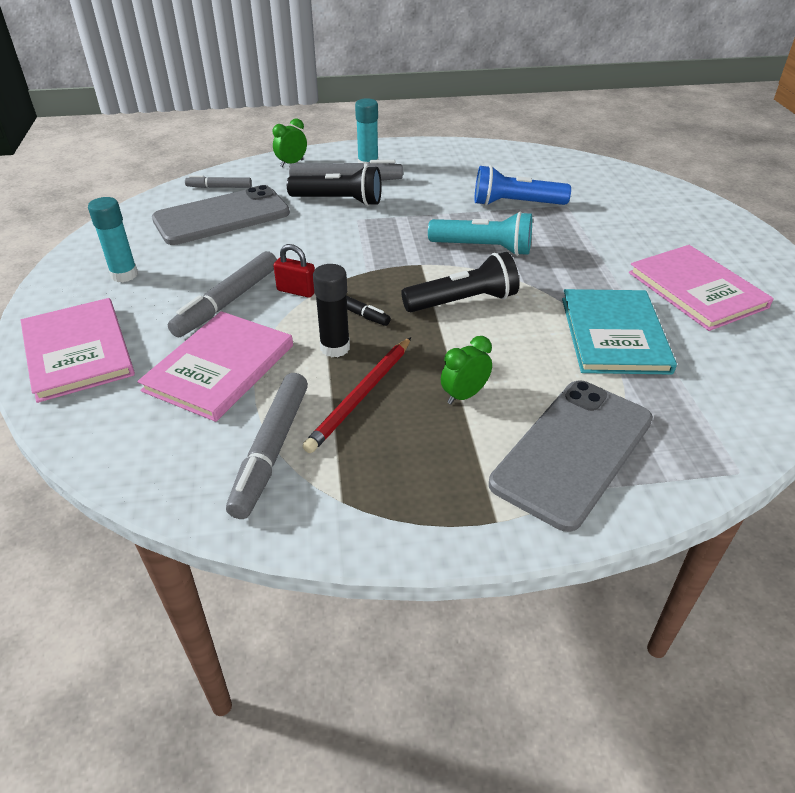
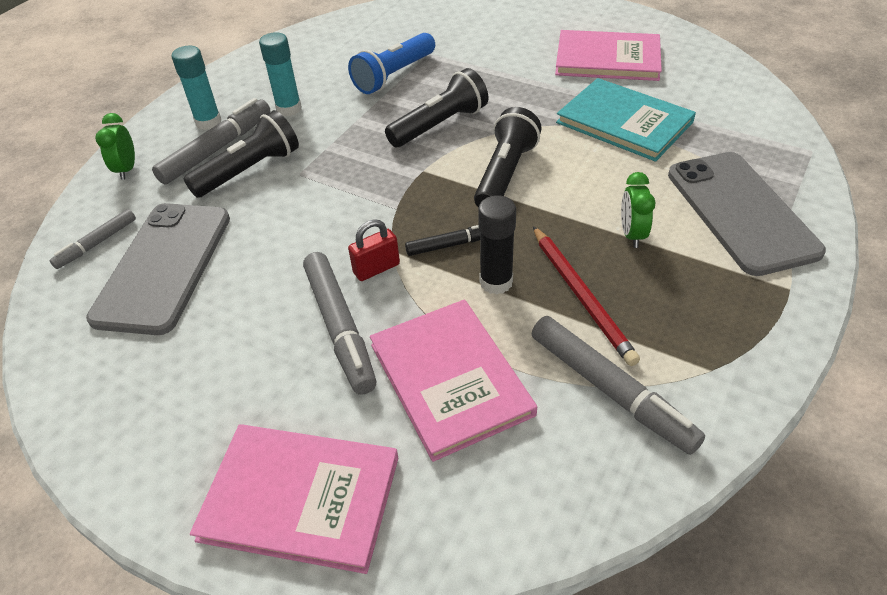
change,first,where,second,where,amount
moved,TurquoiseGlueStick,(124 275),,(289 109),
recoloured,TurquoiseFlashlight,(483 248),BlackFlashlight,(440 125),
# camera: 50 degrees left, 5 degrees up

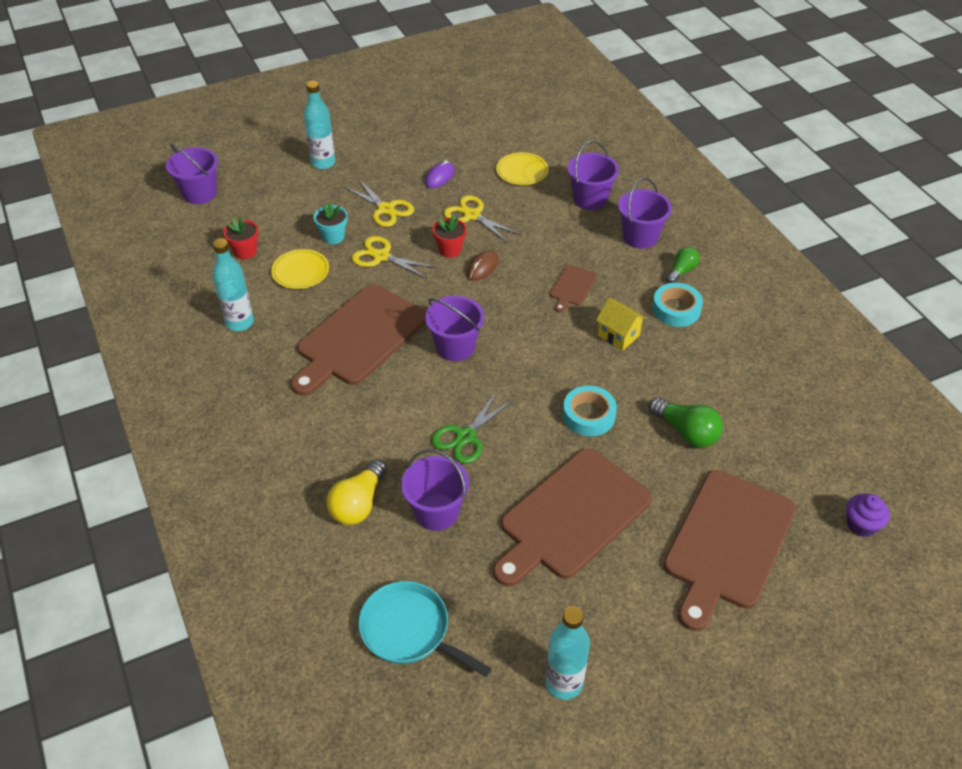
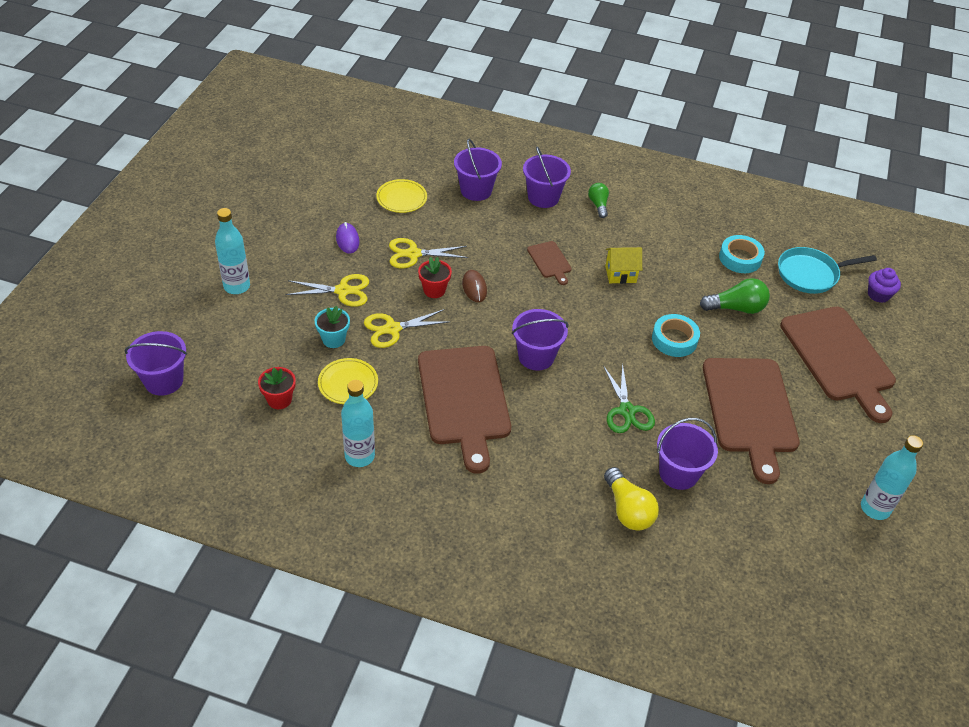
change,first,where,second,where,amount
moved,TurquoisePan,(409 630),,(810 274),
moved,TurquoiseTape,(676 309),,(740 258),
# camera: 50 degrees left, 0 degrees up

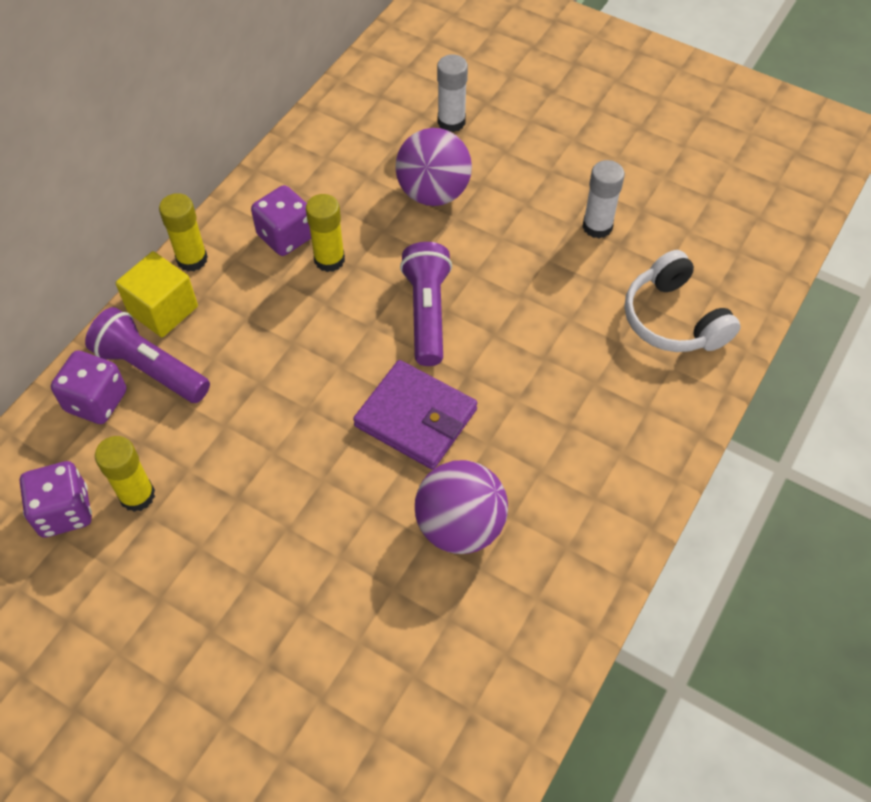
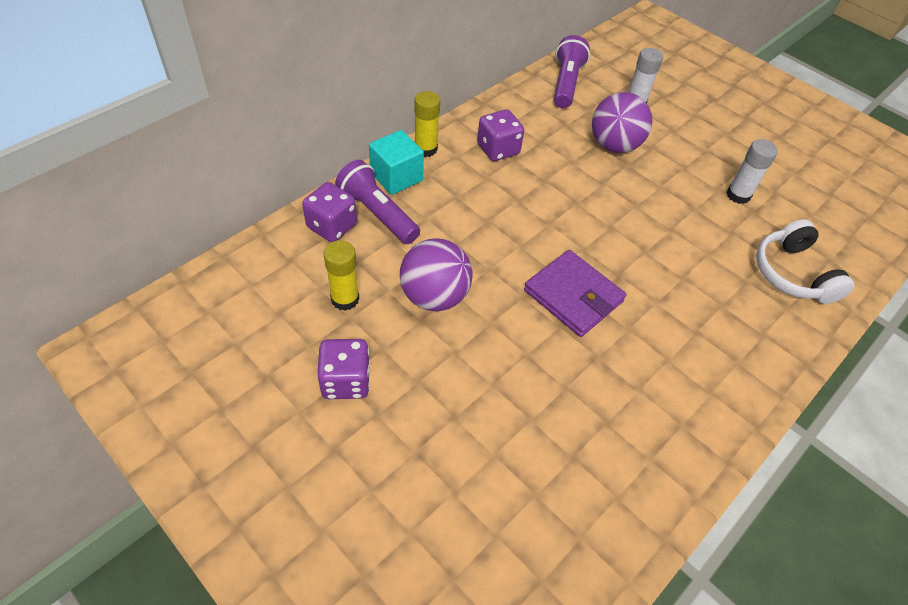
change,first,where,second,where,amount
removed,YellowGlueStick,(329 260),,,
moved,PurpleDice,(64 511),,(346 381),
moved,PurpleFlashlight,(427 313),,(566 83),
moved,PurpleBall,(460 526),,(434 296),
recoloured,YellowCube,(163 310),TurquoiseCube,(396 177),
# camera: 10 degrees right, 5 degrees down

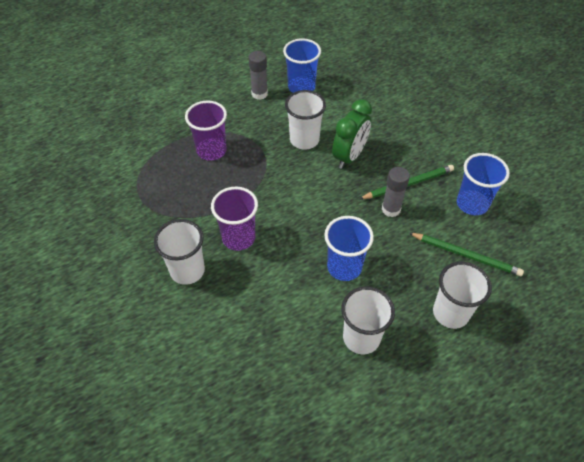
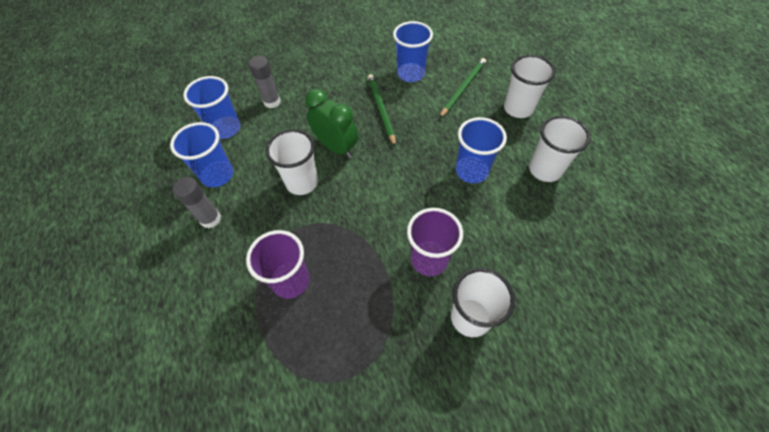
change,first,where,second,where,amount
added,,,BlueCup,(226 129),
moved,GreyGlueStick,(391 209),,(272 102),
# camera: 80 degrees left, 5 degrees up

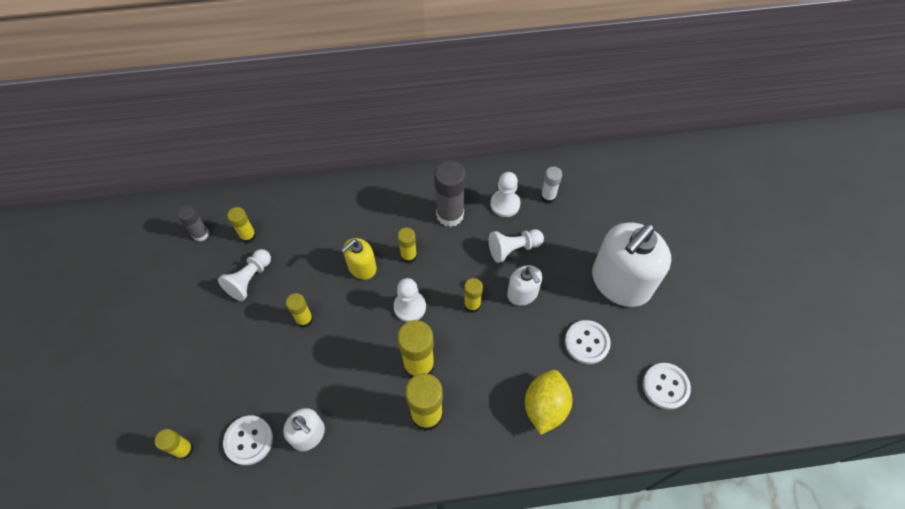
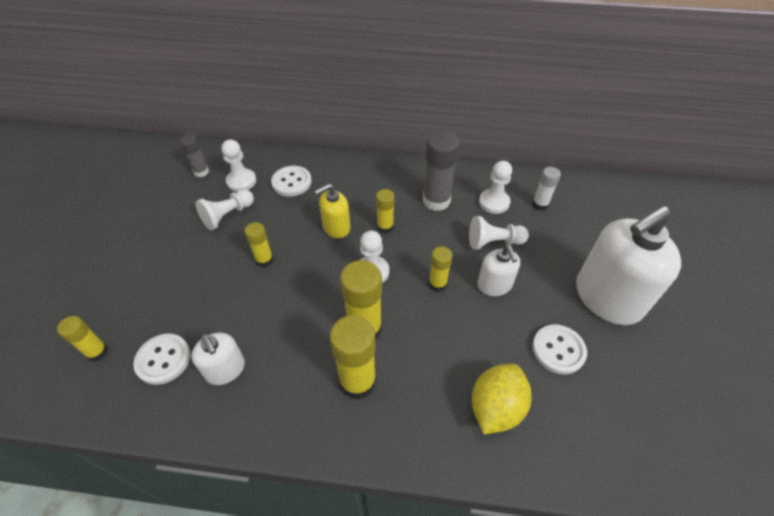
change,first,where,second,where,amount
moved,WhiteButton,(665 386),,(291 182),
replaced,YellowGlueStick,(248 236),WhitePawn,(241 181),
# camera: 15 degrees right, 10 degrees down

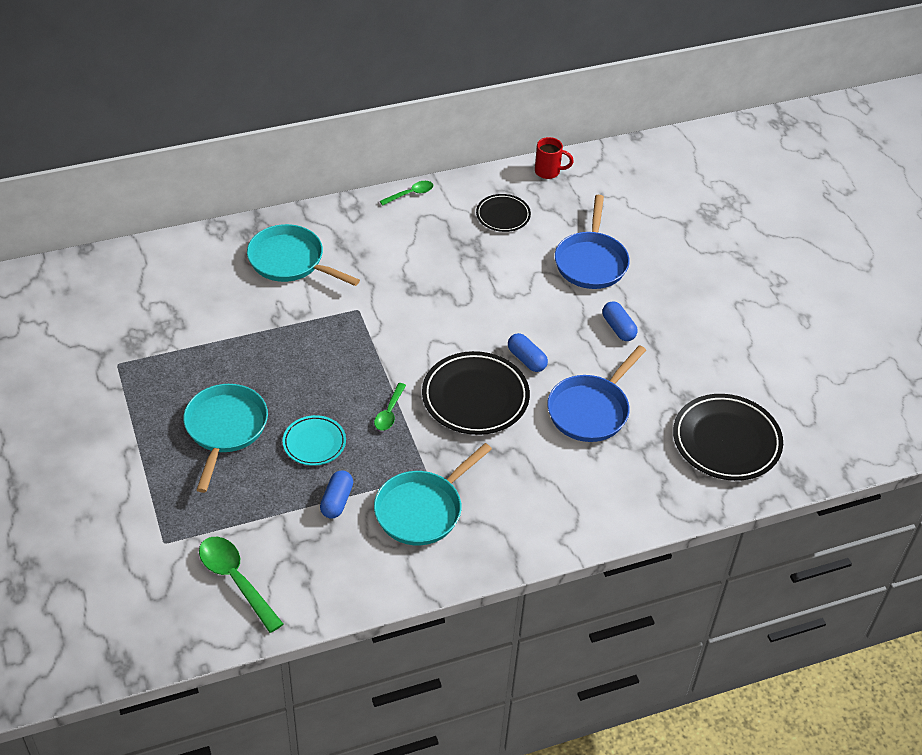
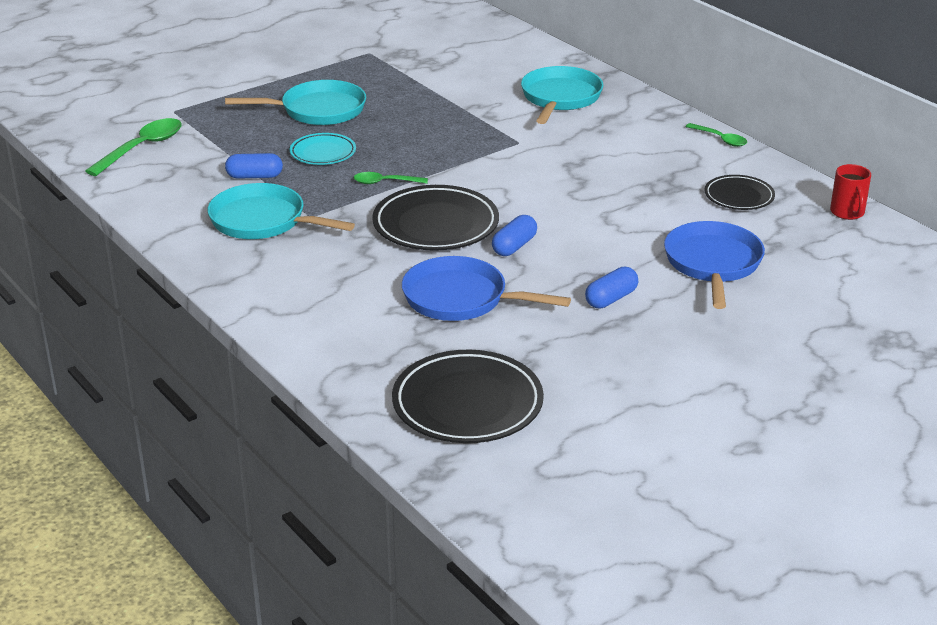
change,first,where,second,where,amount
turned,BluePan,(591 261),,(713 264),105 degrees clockwise
# camera: 75 degrees right, 15 degrees down

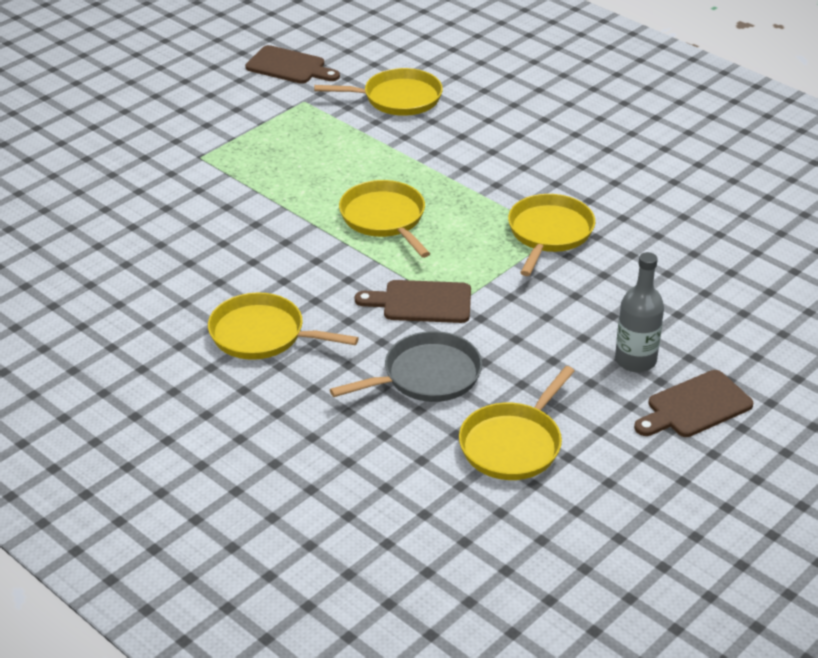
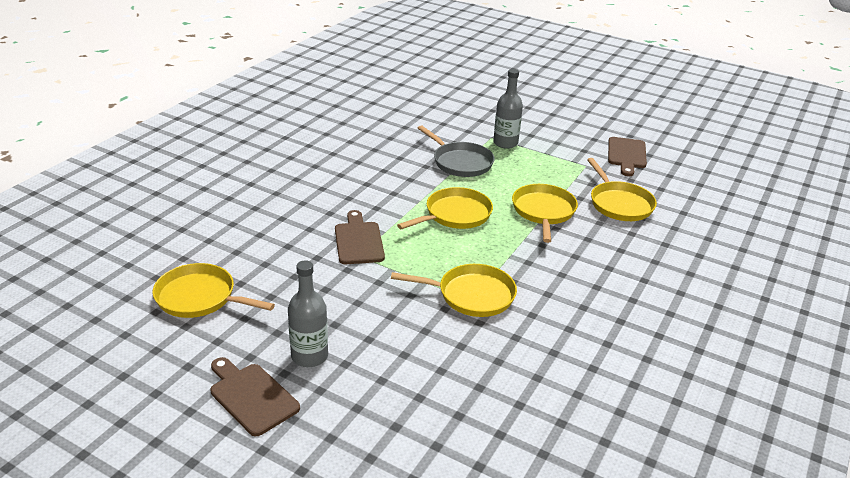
change,first,where,second,where,amount
added,,,GreyBottle,(505 143),
moved,YellowPan,(262 335),,(543 212),
moved,GreyPan,(426 376),,(460 162),
# camera: 75 degrees right, 5 degrees down

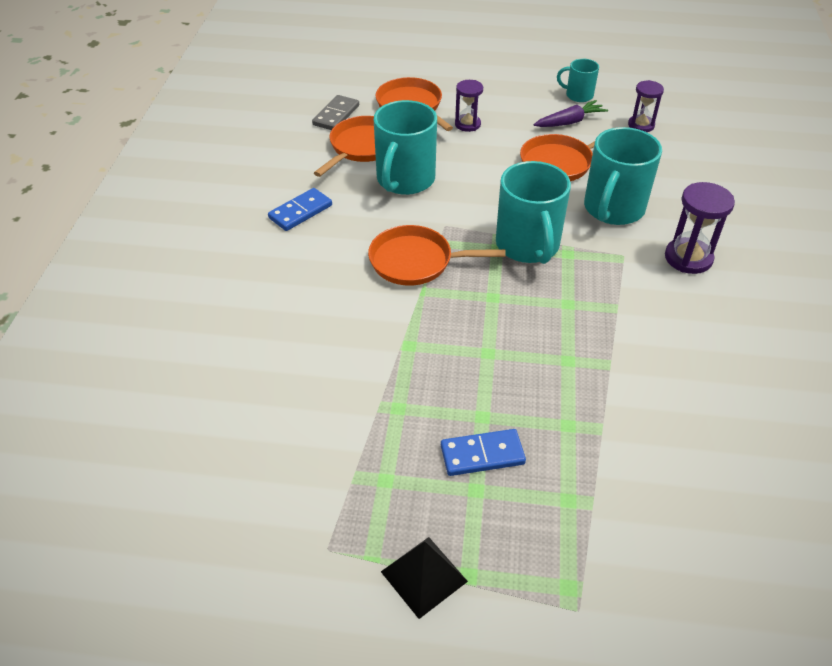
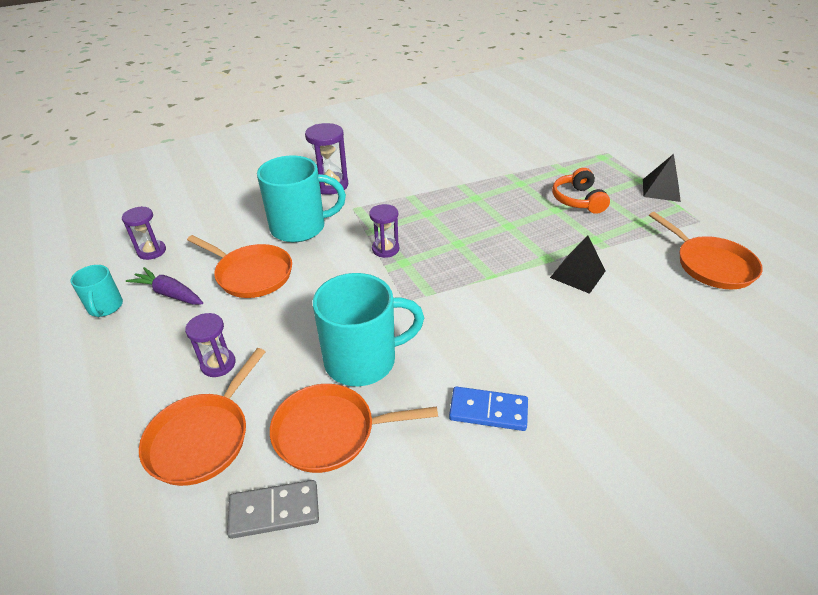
change,first,where,second,where,amount
added,,,BlackPyramid,(577 274),
moved,OrangePan,(416 261),,(710 265),
replaced,BlueDomino,(482 454),OrangeHeadphones,(578 200),
replaced,TurquoiseMug,(528 246),PurpleHourglass,(385 249),
# camera: 125 degrees left, 5 degrees down

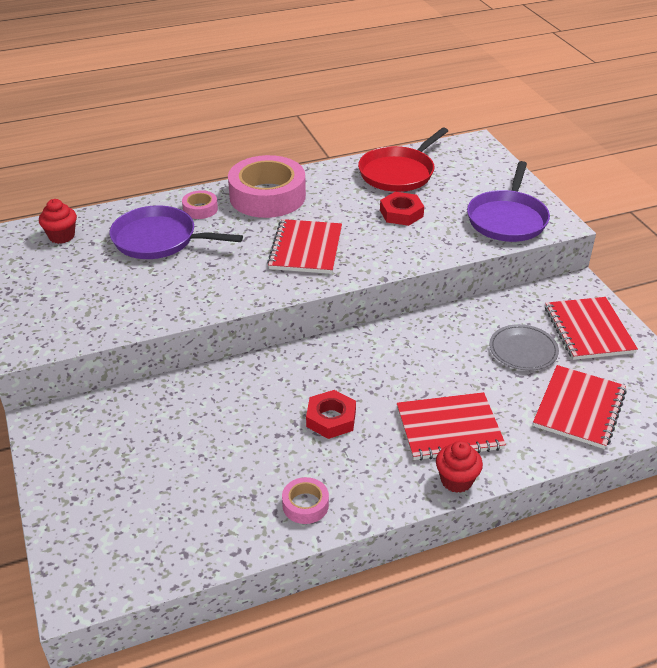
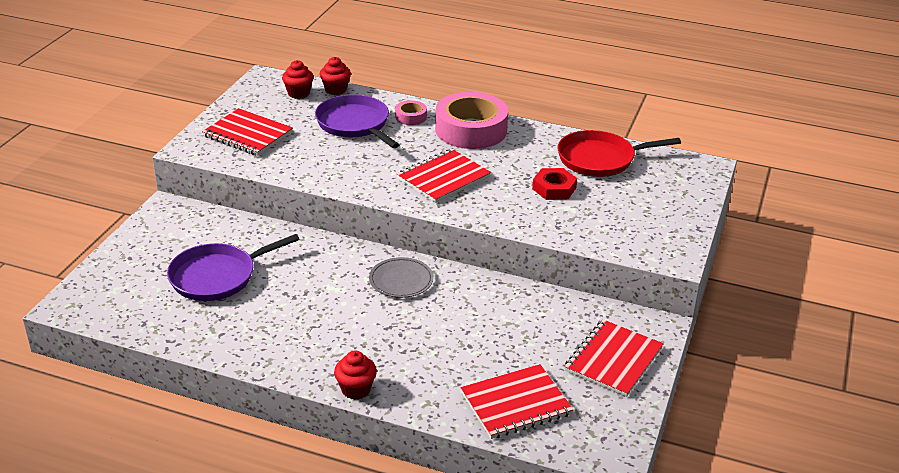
change,first,where,second,where,amount
removed,PinkTape,(305 505),,,
removed,RedNut,(331 419),,,
added,,,RedCupcake,(335 90),
moved,RedNotebook,(449 428),,(248 134),
moved,PurplePan,(507 219),,(217 276),
moved,GreyPlate,(523 350),,(401 280),
# camera: 40 degrees right, 5 degrees down

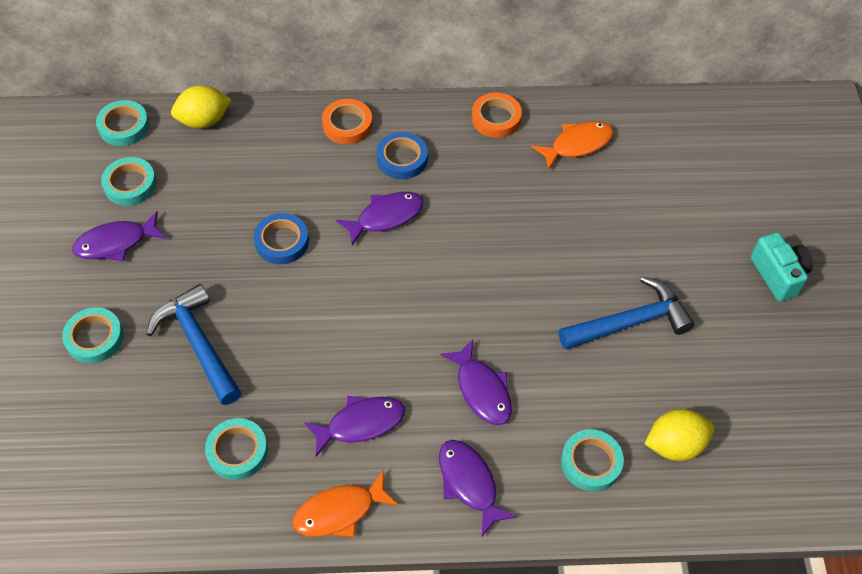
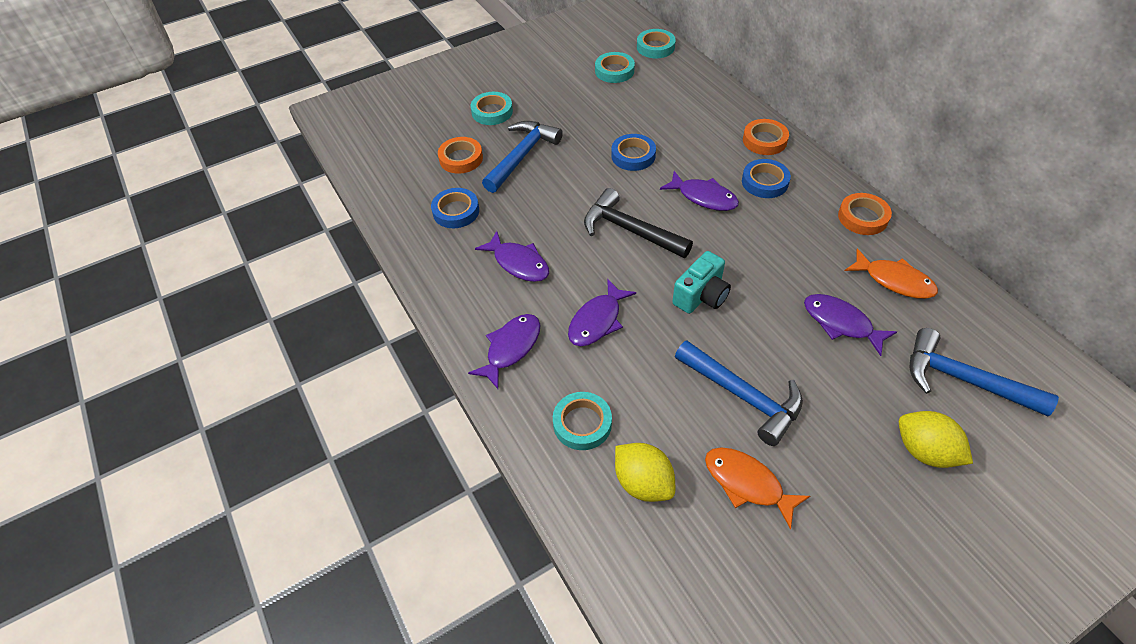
change,first,where,second,where,amount
added,,,OrangeTape,(461 158),
added,,,BlackHammer,(629 230),
added,,,BlueHammer,(963 379),
moved,PurpleFish,(116 243),,(841 323),
moved,YellowLemon,(204 121),,(924 451),
moved,OrangeFish,(340 511),,(747 483),
moved,TurquoiseCamera,(778 275),,(701 296),
recoloured,TurquoiseTape,(237 451),BlueTape,(456 211),
# camera: 65 degrees right, 5 degrees down

